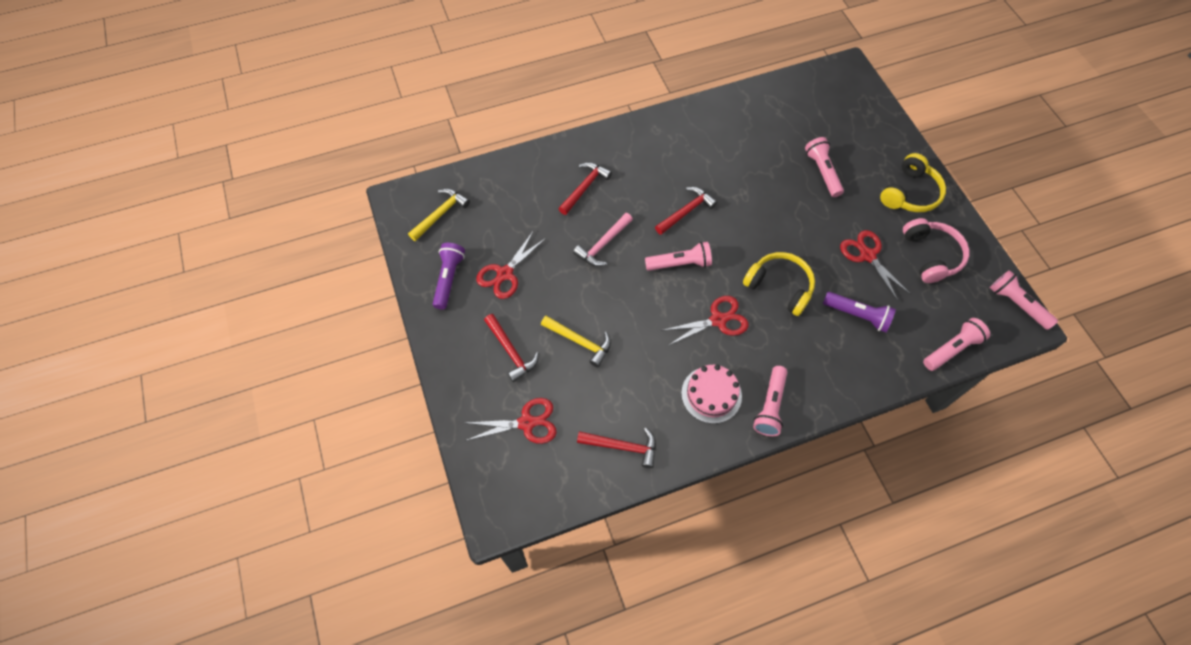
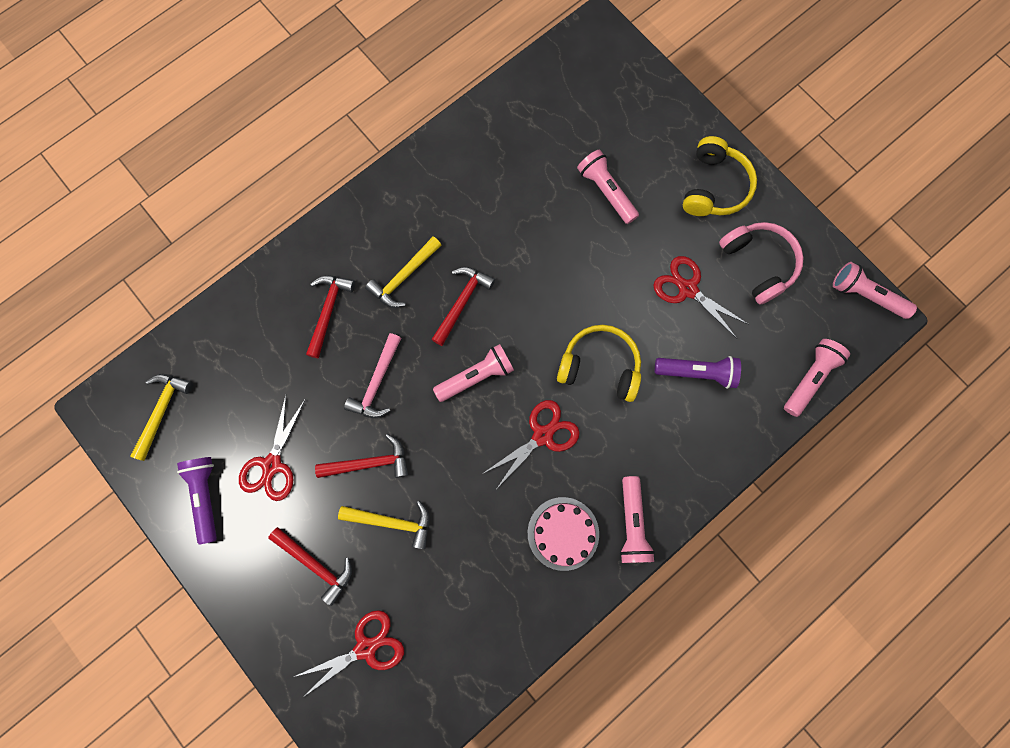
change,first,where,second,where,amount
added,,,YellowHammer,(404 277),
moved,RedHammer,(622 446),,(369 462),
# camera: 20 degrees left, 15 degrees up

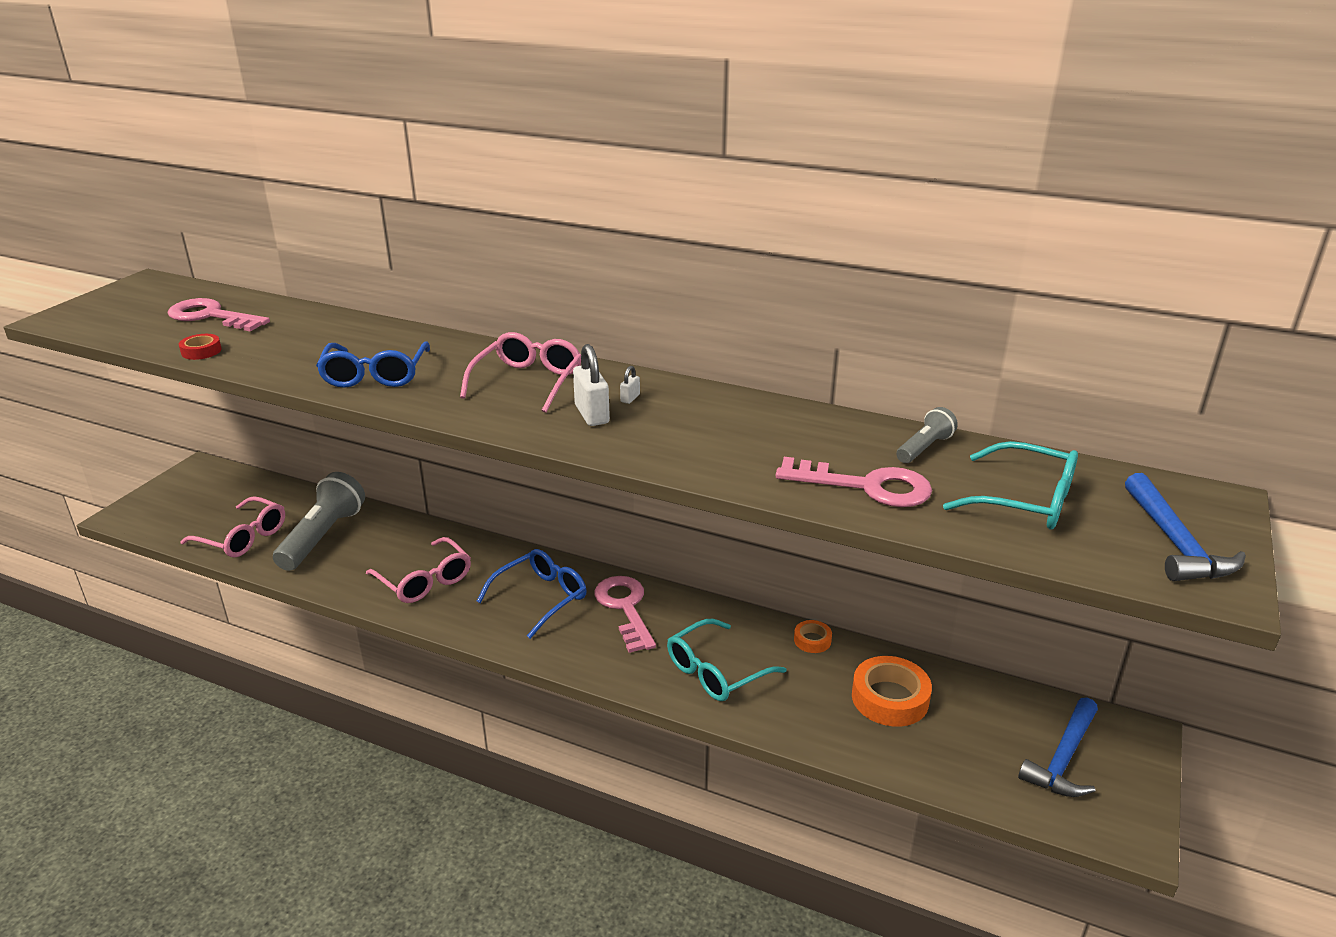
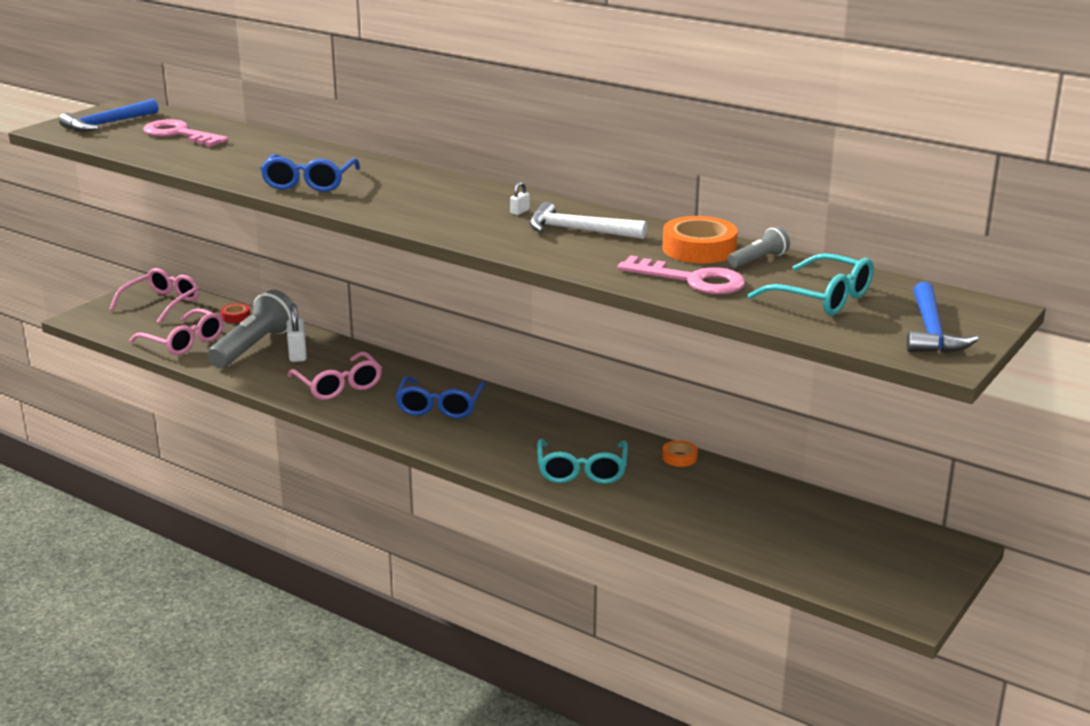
change,first,where,second,where,amount
removed,PinkKey,(625 608),,,
added,,,WhiteHammer,(578 230),
moved,RedTape,(201 351),,(235 316),
moved,PinkGlasses,(528 382),,(162 303),
moved,WhitePadlock,(592 414),,(297 354),
moved,OrangeTape,(890 698),,(699 249),
moved,BlueHammer,(1063 759),,(106 124),
turned,BlueGlasses,(541 598),,(440 406),135 degrees clockwise
turned,TurquoiseGlasses,(716 671),,(582 471),60 degrees counterclockwise
# camera: 10 degrees right, 5 degrees down

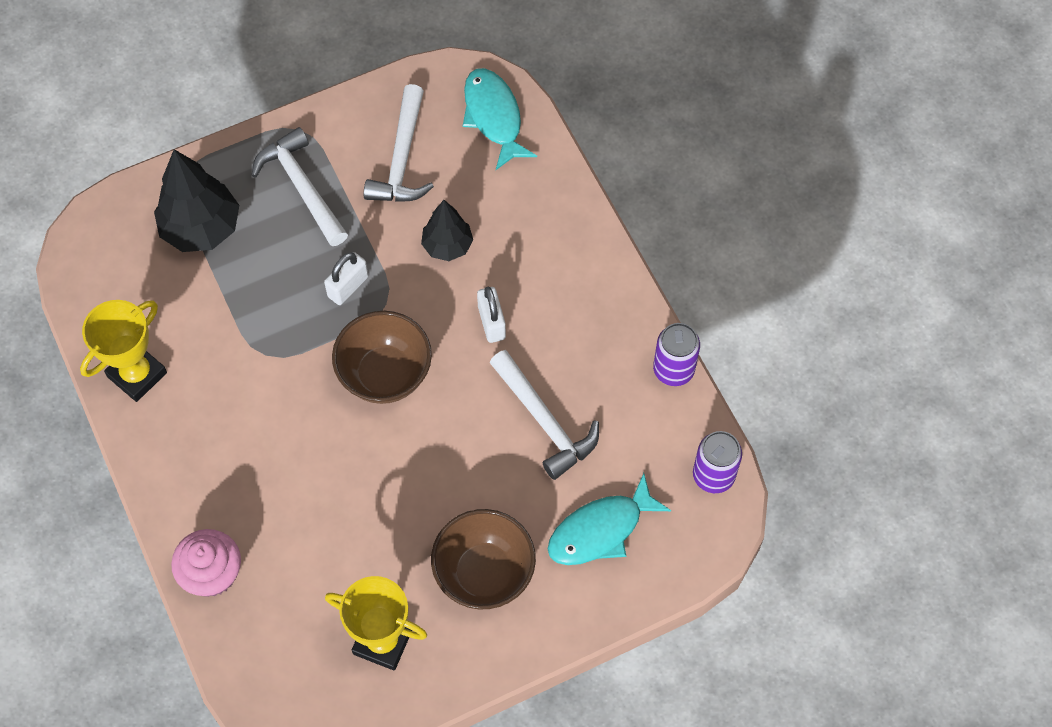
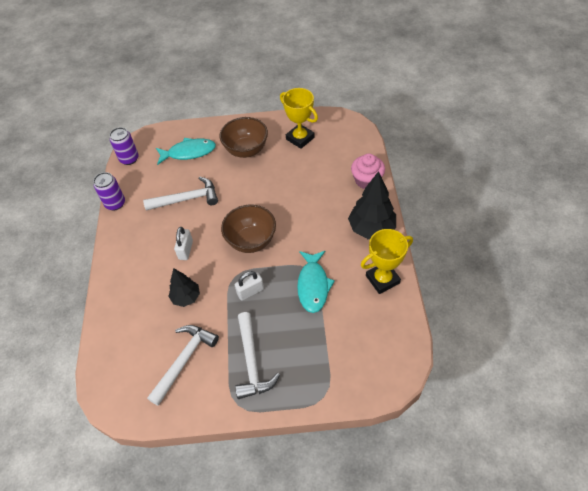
change,first,where,second,where,amount
moved,BlackTree,(201 228),,(371 229),
moved,TurquoiseFish,(494 116),,(313 285),
turned,WhiteHammer,(544 421),,(187 199),90 degrees clockwise
# camera: 155 degrees left, 10 degrees down

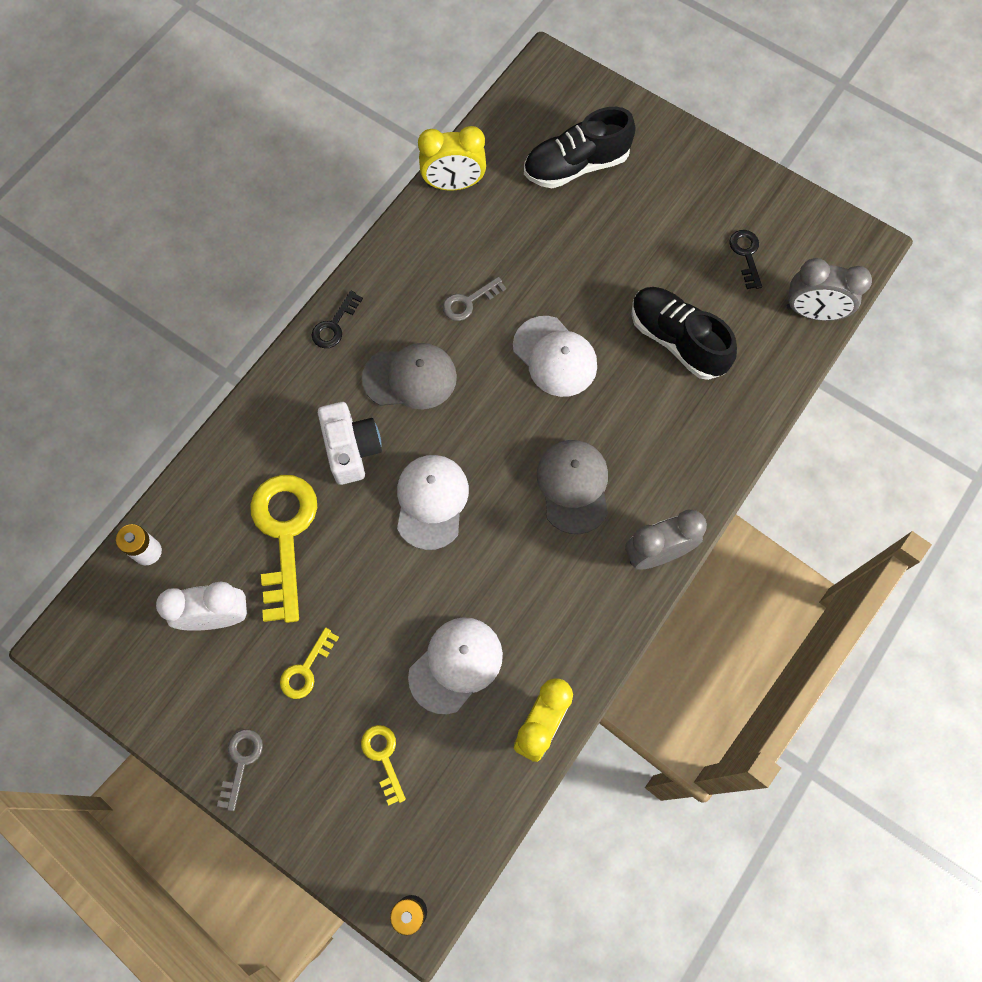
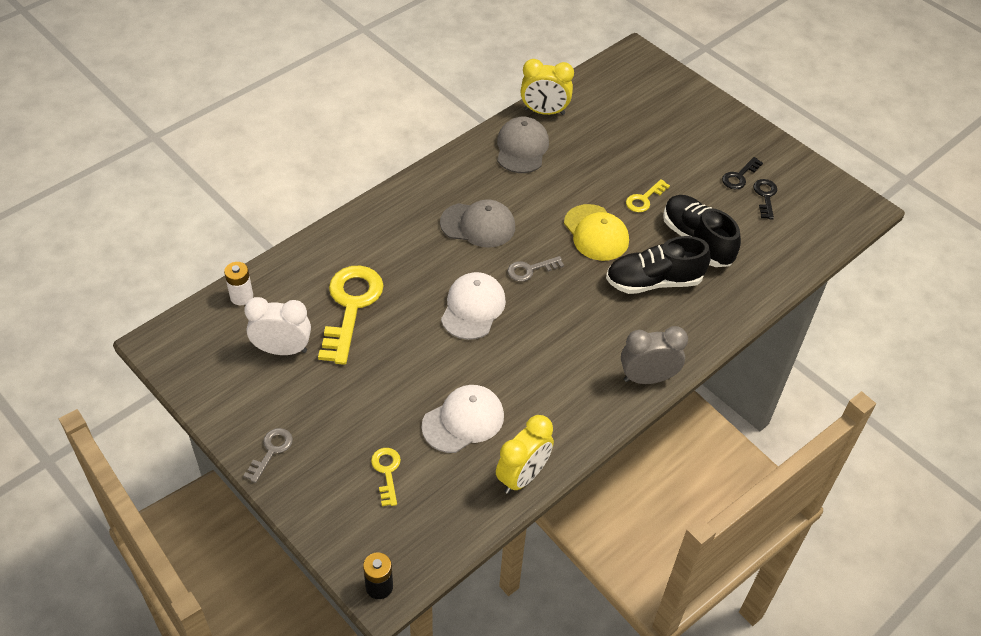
change,first,where,second,where,amount
removed,WhiteCamera,(351 449),,,
removed,GreyClock,(813 312),,,
moved,YellowKey,(306 669),,(644 199),
moved,BlackKey,(334 325),,(739 176),
moved,GreyKey,(468 302),,(530 270),
moved,BlackShoe,(576 166),,(654 281),
moved,GreyCap,(573 486),,(522 148),
recoloured,WhiteCap,(555 357),YellowCap,(596 233),
# camera: 10 degrees right, 20 degrees down

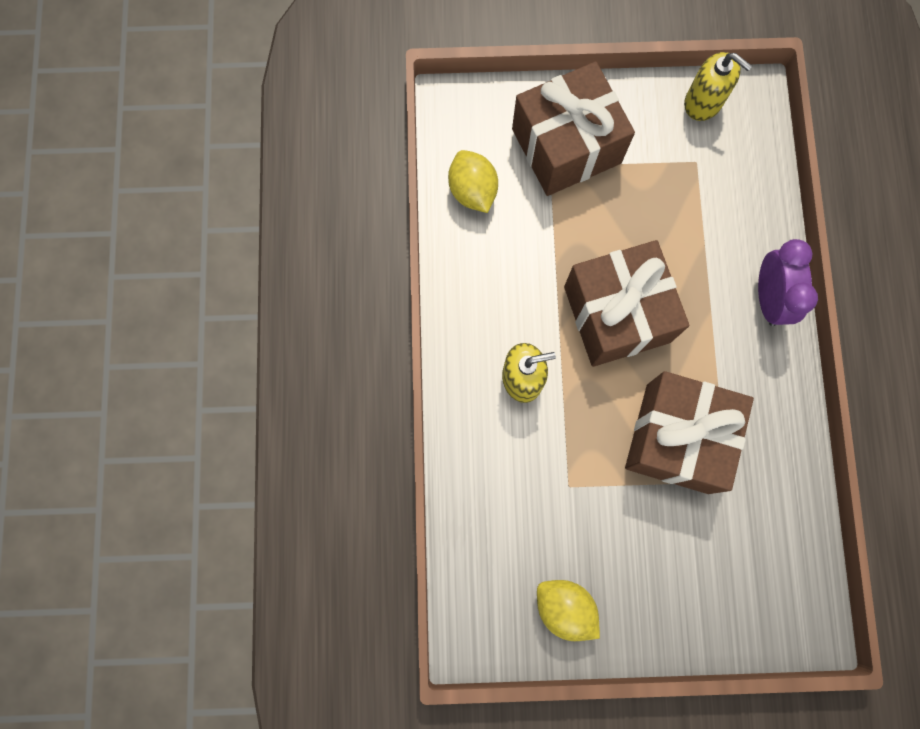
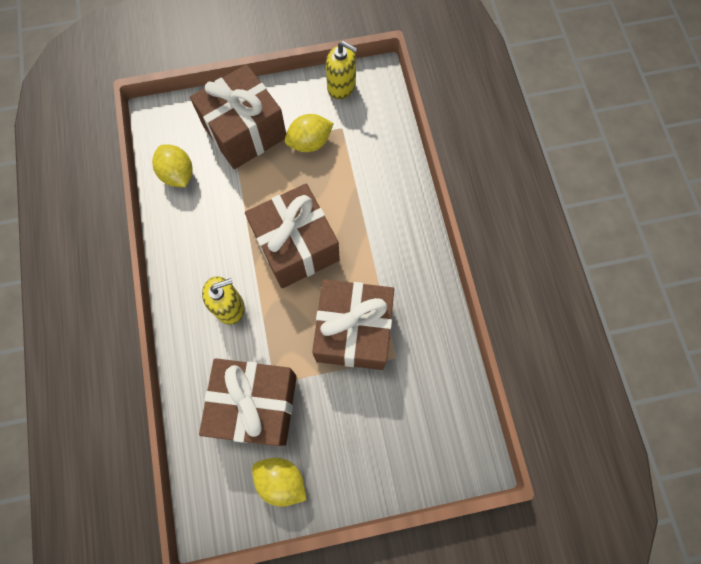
change,first,where,second,where,amount
removed,PurpleClock,(769 298),,,
added,,,BrownGift,(256 405),
added,,,YellowLemon,(310 142),
# camera: 10 degrees left, 5 degrees down

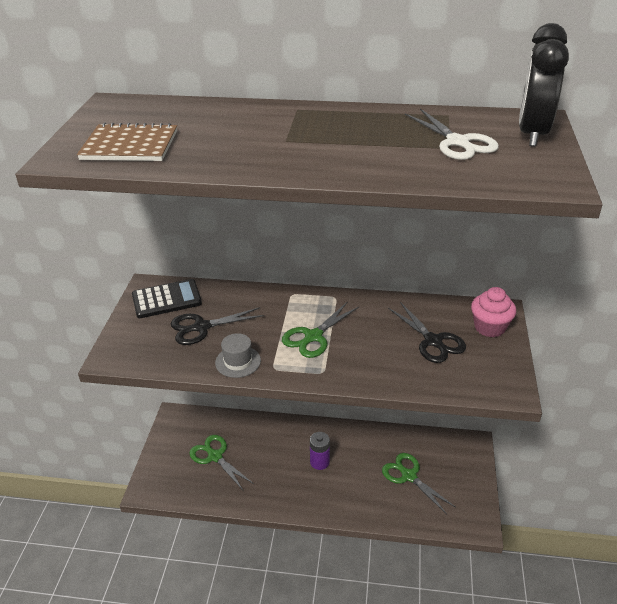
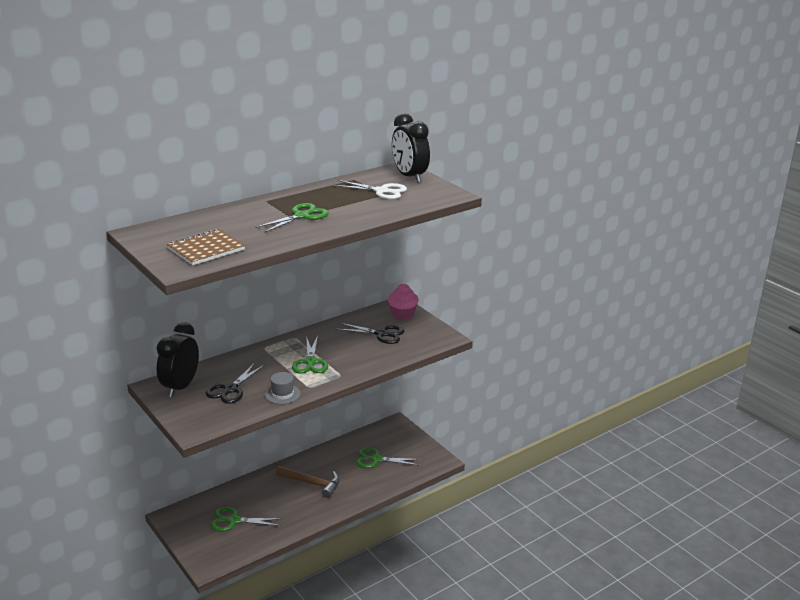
change,first,where,second,where,amount
added,,,GreenScissors,(302 216),
replaced,BlackCalculator,(166 299),BlackClock,(180 387),
replaced,PurpleBattery,(319 462),BrownHammer,(312 483),
# camera: 45 degrees left, 10 degrees down

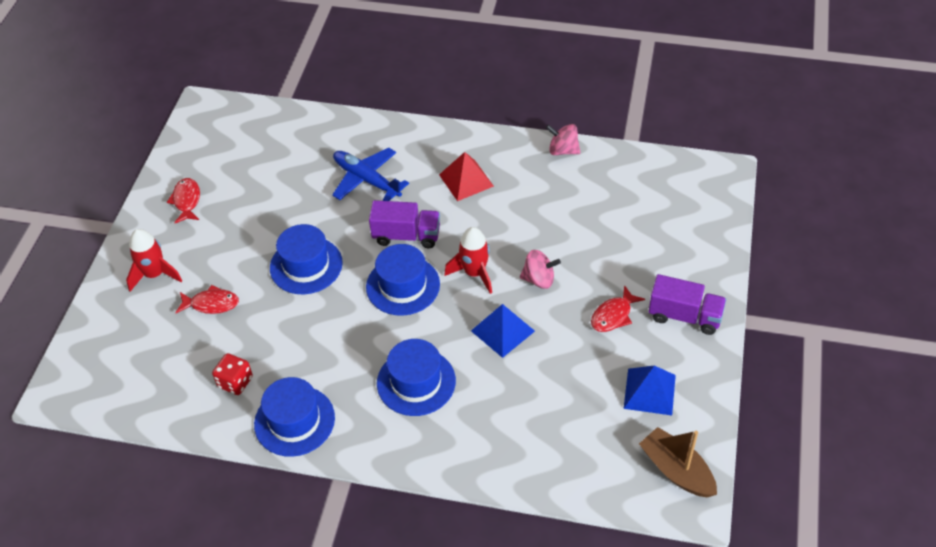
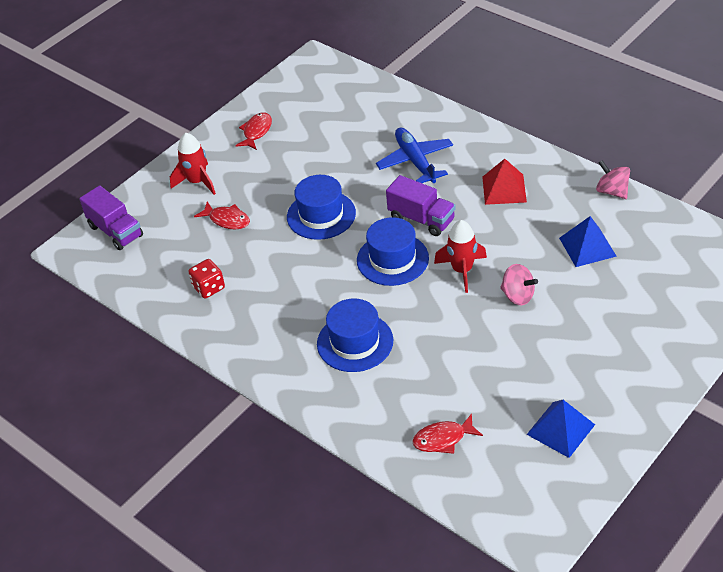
change,first,where,second,where,amount
removed,BlueHat,(294 421),,,
removed,BrownBoat,(676 470),,,
moved,BluePyramid,(503 330),,(587 247),
moved,RedFish,(613 315),,(443 439),
moved,PurpleTruck,(684 316),,(115 231),
# camera: 30 degrees right, 5 degrees down

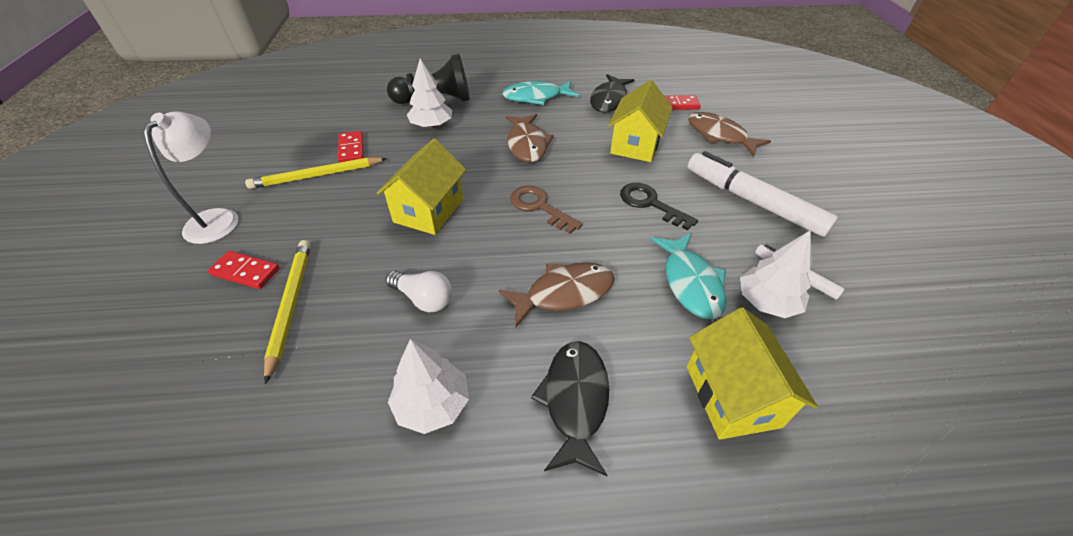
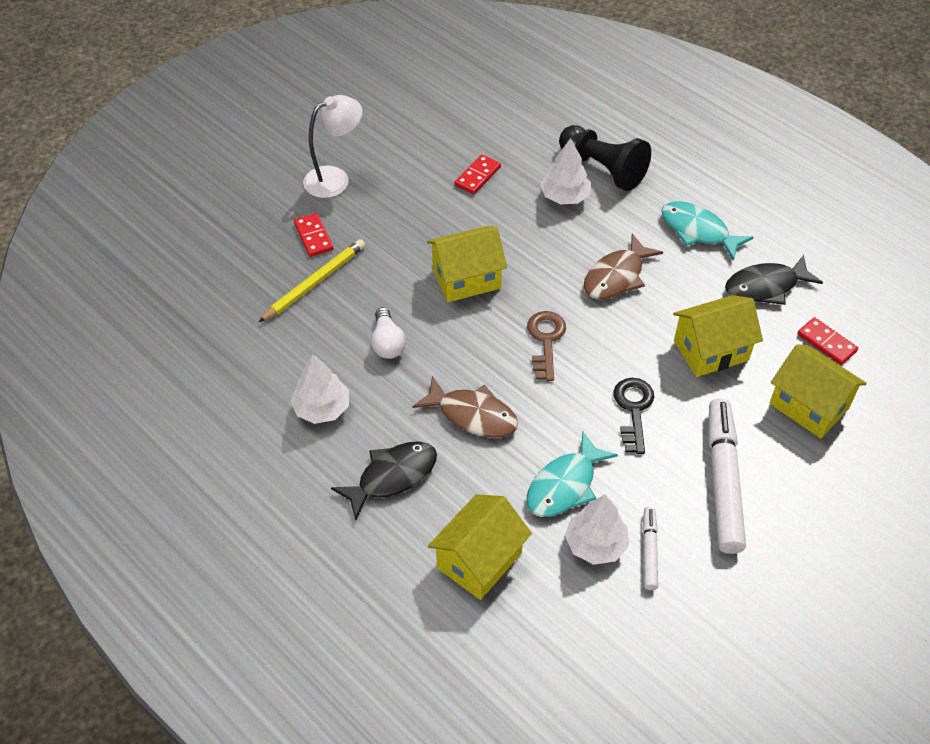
change,first,where,second,where,amount
removed,YellowPencil,(317 175),,,
replaced,BrownFish,(719 135),YellowHouse,(809 406),
# camera: 50 degrees right, 5 degrees up

